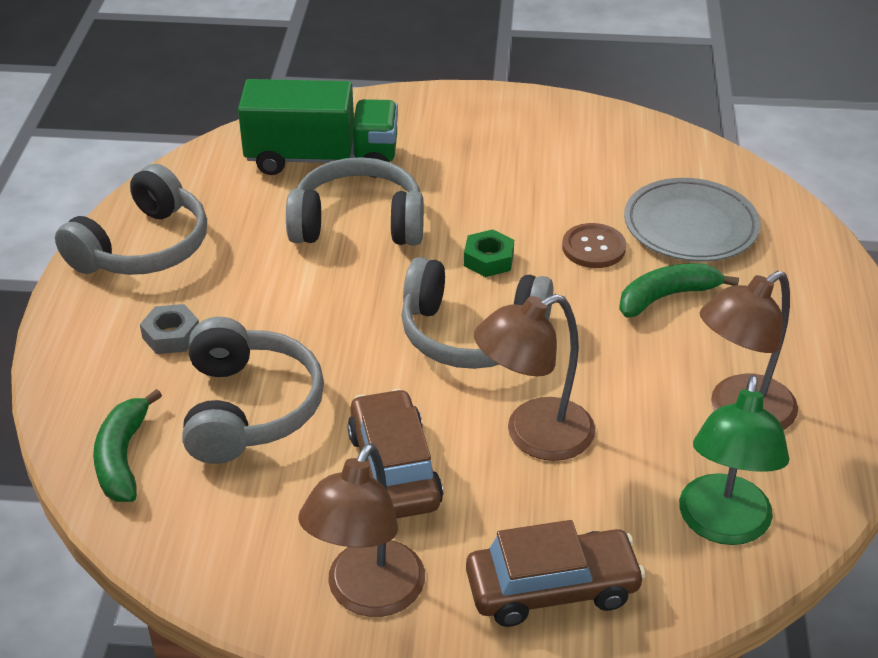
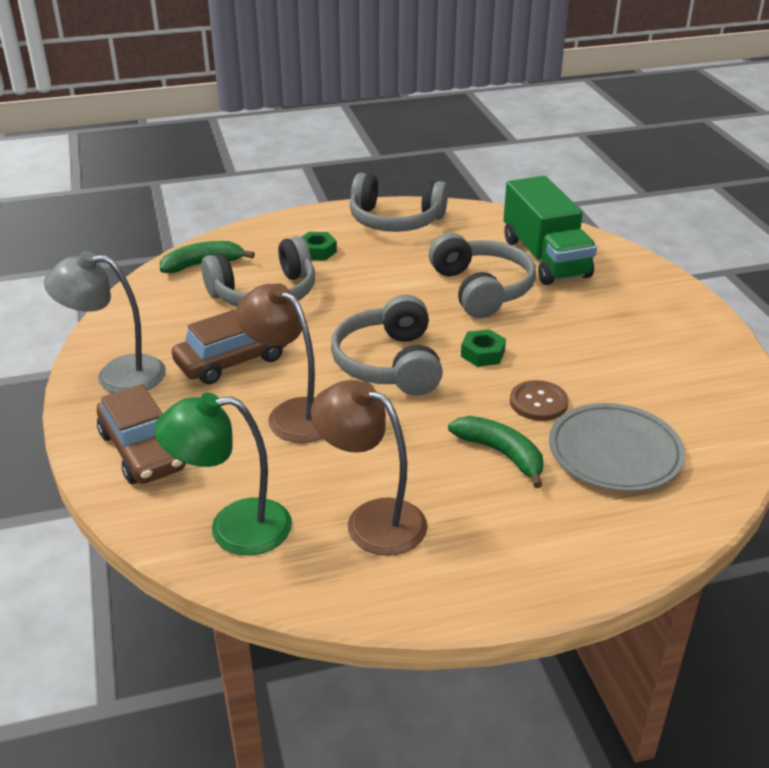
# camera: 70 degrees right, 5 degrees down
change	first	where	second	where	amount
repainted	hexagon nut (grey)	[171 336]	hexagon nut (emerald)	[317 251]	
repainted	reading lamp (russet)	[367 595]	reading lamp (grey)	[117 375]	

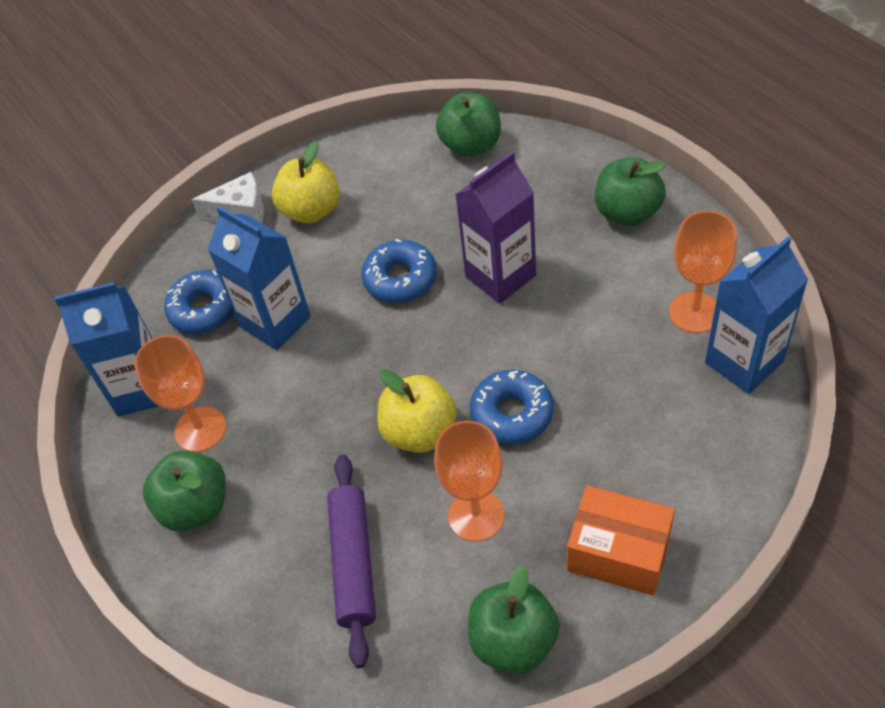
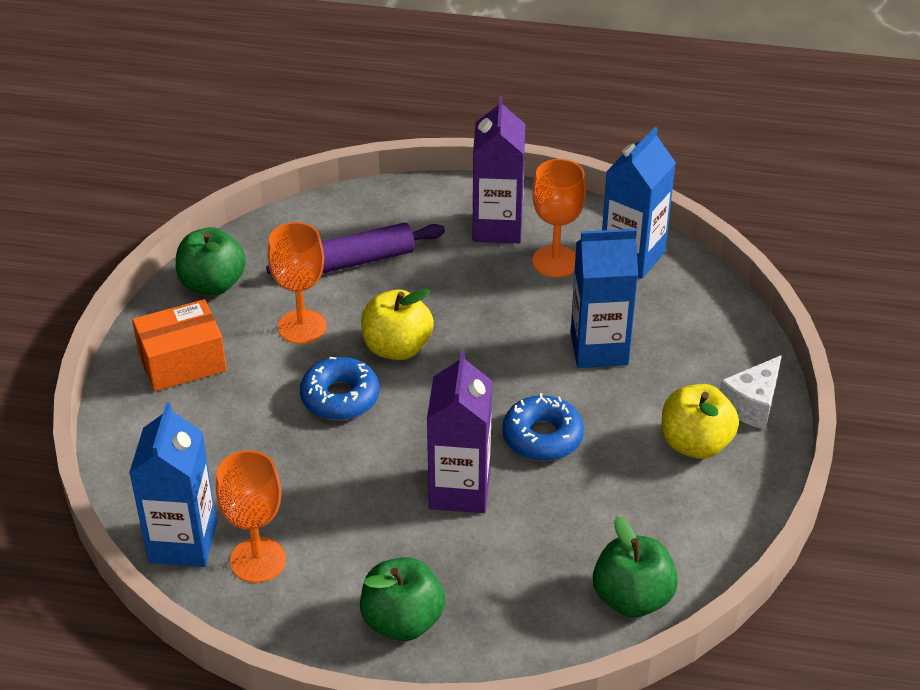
# camera: 130 degrees right, 10 degrees down
change	first	where	second	where	amount
gone	doughnut (royal blue)	[205 309]			
swapped	apple fruit (emerald)	[195 507]	juice carton (purple)	[497 227]	
rotated	dough roller (purple)	[353 562]		[357 261]	60 degrees counterclockwise

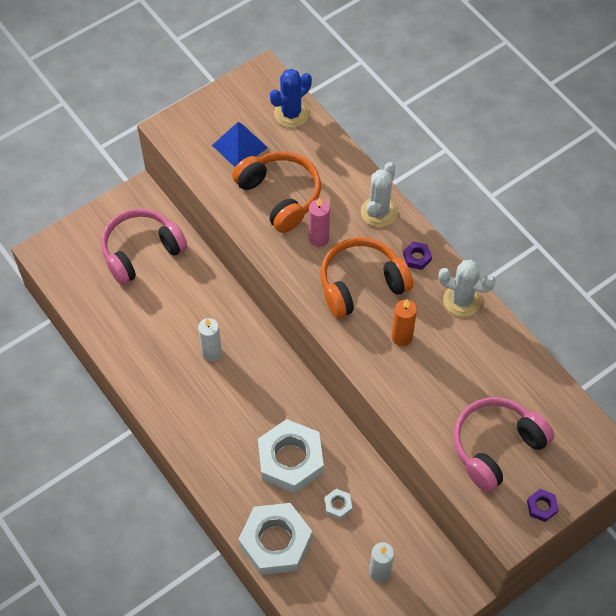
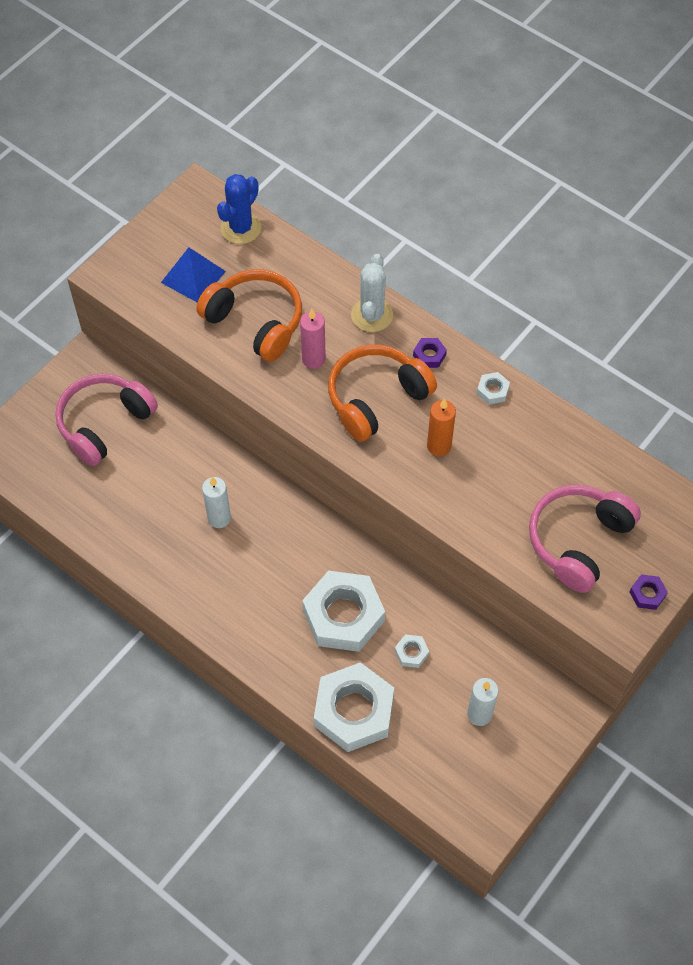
# camera: 15 degrees left, 0 degrees up
change	first	where	second	where	amount
swapped	saguaro cactus (snow-white)	[462 300]	hexagon nut (snow-white)	[492 391]	

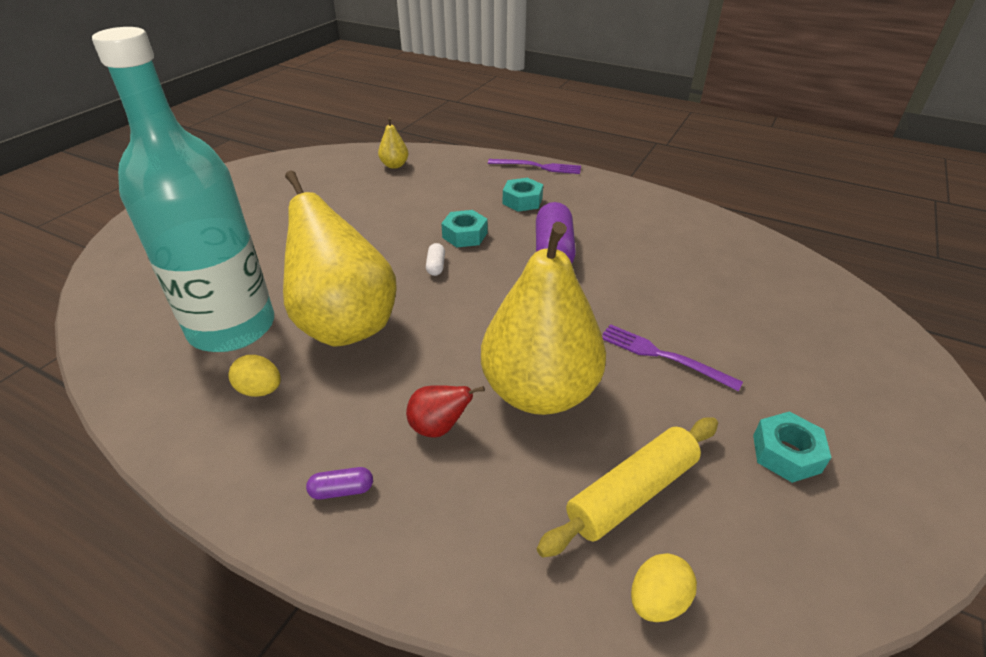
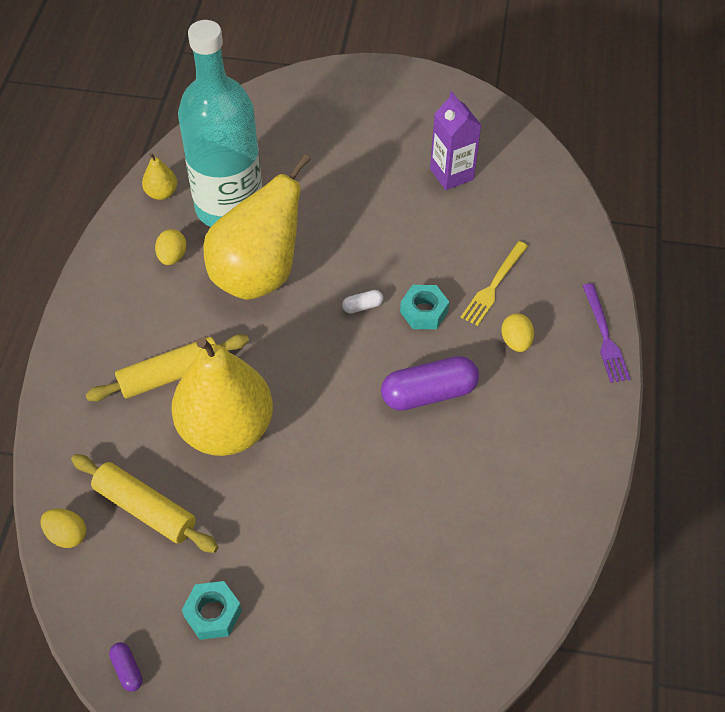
# camera: 70 degrees right, 15 degrees up
change	first	where	second	where	amount
gone	dinner fork (purple)	[663 356]			
new			juice carton (purple)	[451 174]	
new			dinner fork (yellow)	[494 285]	
shifted	capsule (purple)	[342 490]		[127 670]	
shifted	toy pear (yellow)	[394 165]		[161 193]	
swapped	toy pear (scarlet)	[439 427]	dough roller (yellow)	[170 375]	
swapped	hexagon nut (aqua)	[522 201]	egg (yellow)	[516 342]	

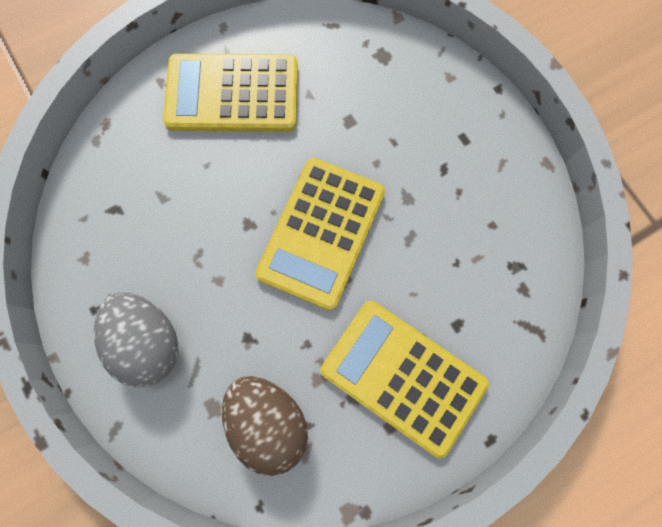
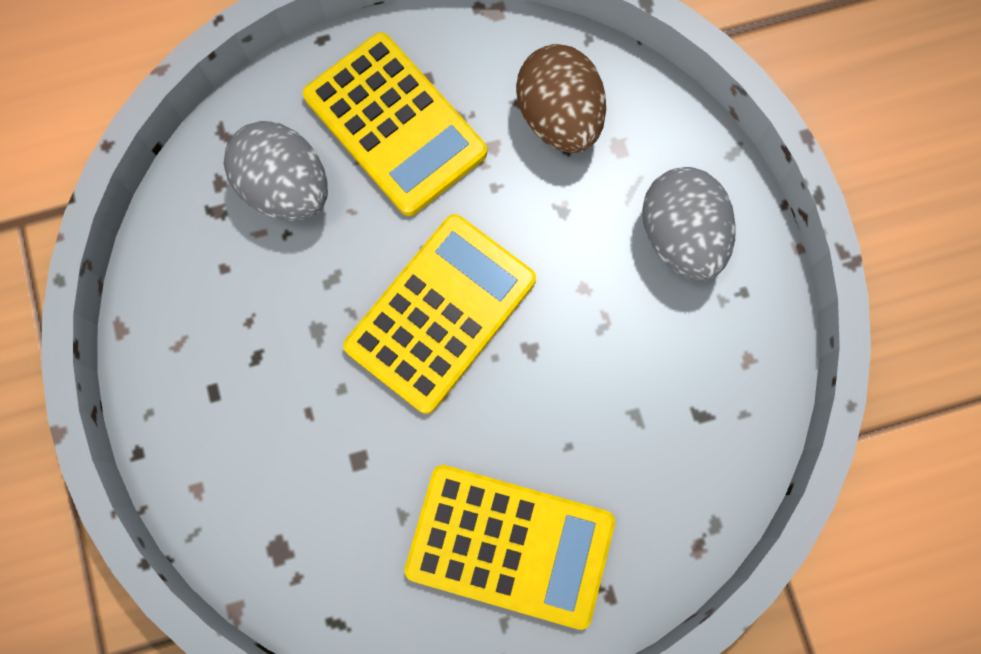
# camera: 165 degrees left, 0 degrees up
change	first	where	second	where	amount
new			egg (grey)	[286 188]	

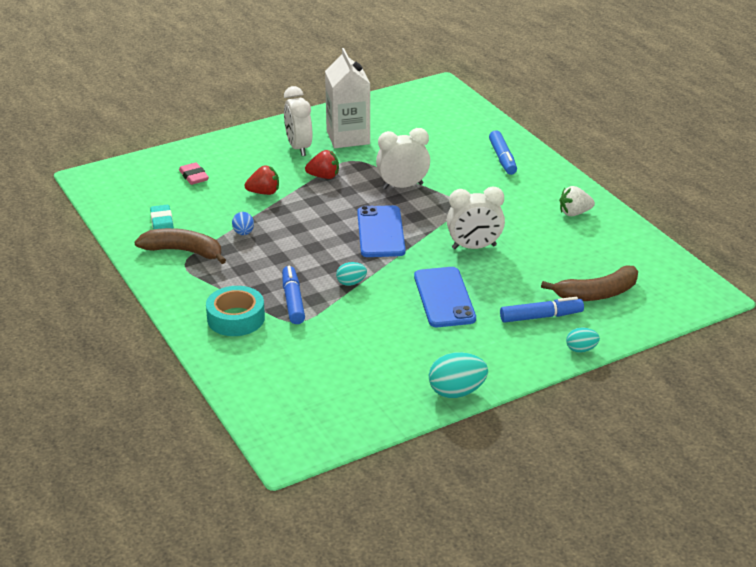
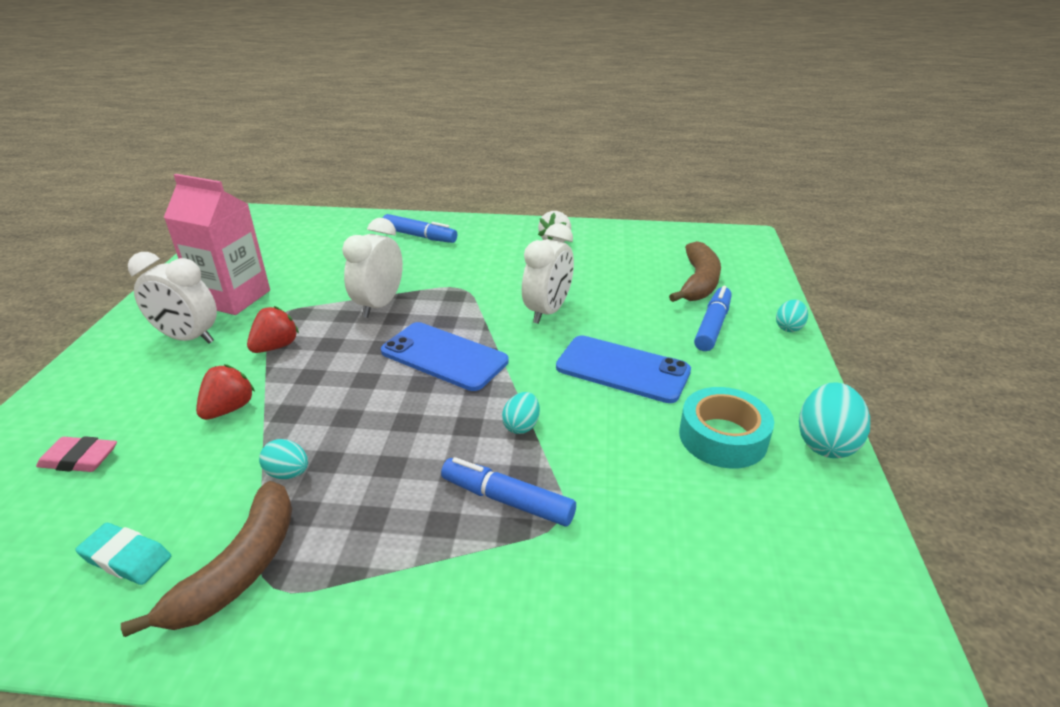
# camera: 55 degrees left, 0 degrees up
change	first	where	second	where	amount
shifted	roll of tape (aqua)	[236 318]		[722 437]	
repainted	egg (royal blue)	[243 233]	egg (aqua)	[288 473]	
repainted	juice carton (snow-white)	[348 137]	juice carton (rosy)	[233 298]	
rotated	toy banana (russet)	[184 251]		[239 569]	150 degrees clockwise

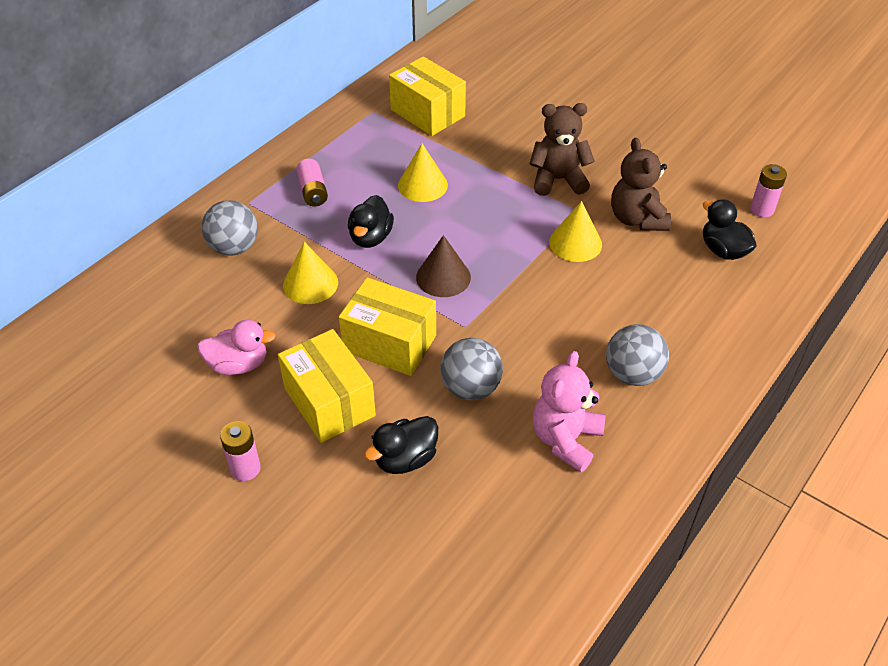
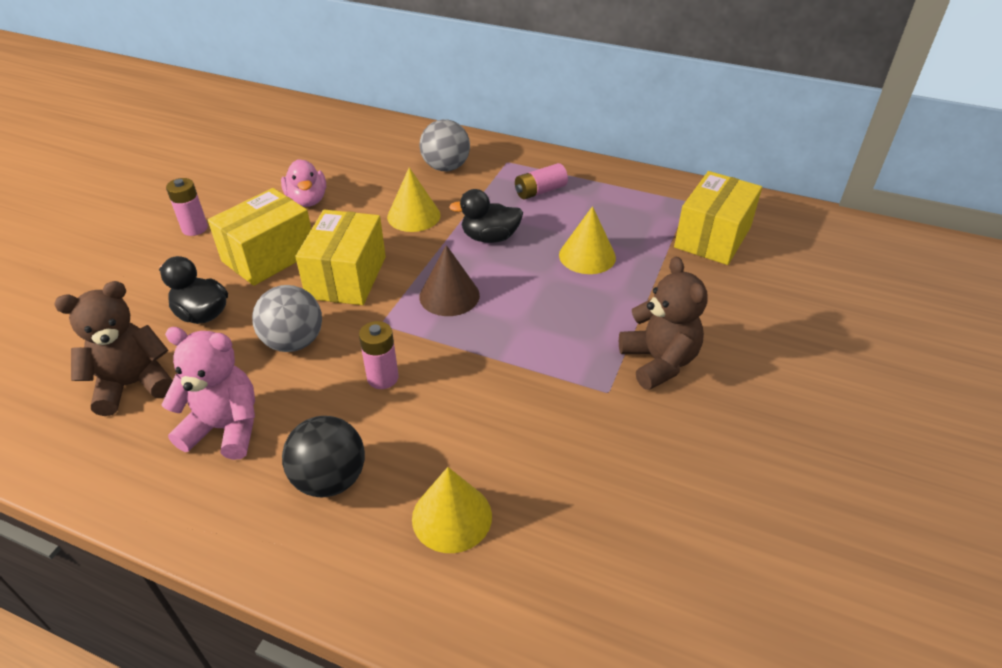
# camera: 75 degrees right, 5 degrees down
change	first	where	second	where	amount
gone	rubber duck (ebony)	[723 250]			
shifted	solid cone (yellow)	[575 243]		[452 517]	
shifted	stuffed bear (russet)	[637 219]		[133 384]	
shifted	battery (rosy)	[762 209]		[382 378]	
repainted	sphere (grey)	[632 374]	sphere (ebony)	[330 479]	

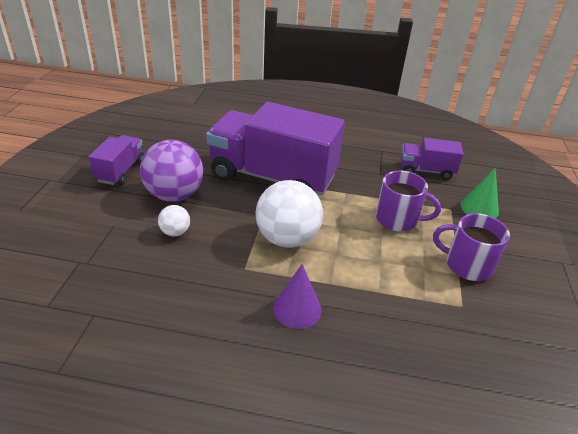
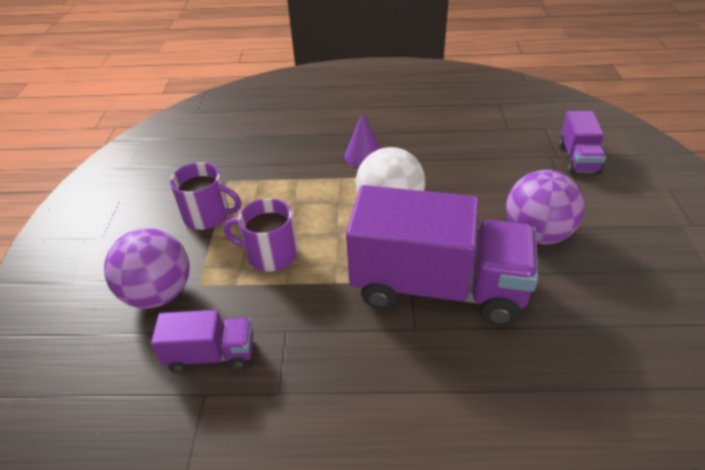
# camera: 175 degrees right, 5 degrees up
change	first	where	second	where	amount
gone	sphere (snow-white)	[175 232]			
shifted	lorry (purple)	[120 171]		[578 158]	
swapped	solid cone (emerald)	[479 208]	sphere (purple)	[159 293]	

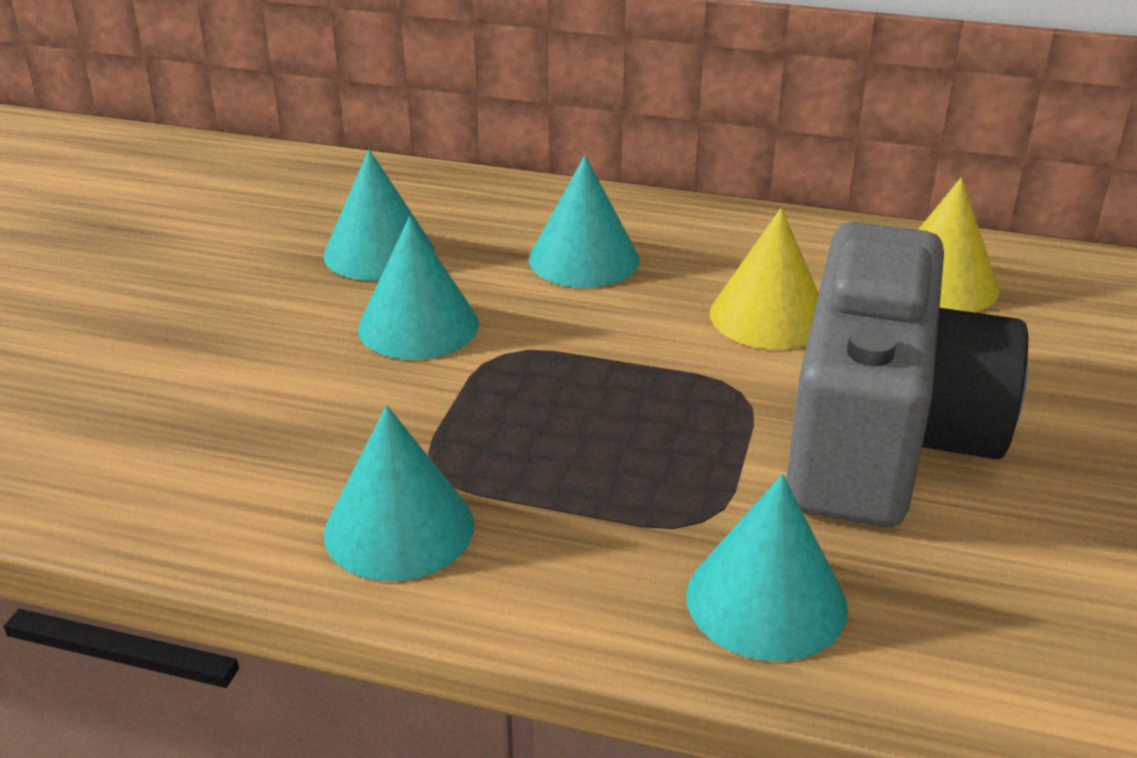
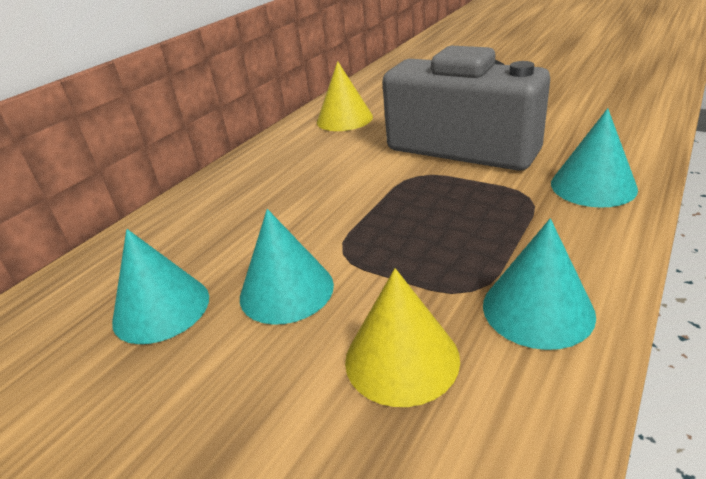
# camera: 70 degrees left, 0 degrees up
change	first	where	second	where	amount
gone	solid cone (aqua)	[584 259]			
shifted	solid cone (yellow)	[769 316]		[401 359]	

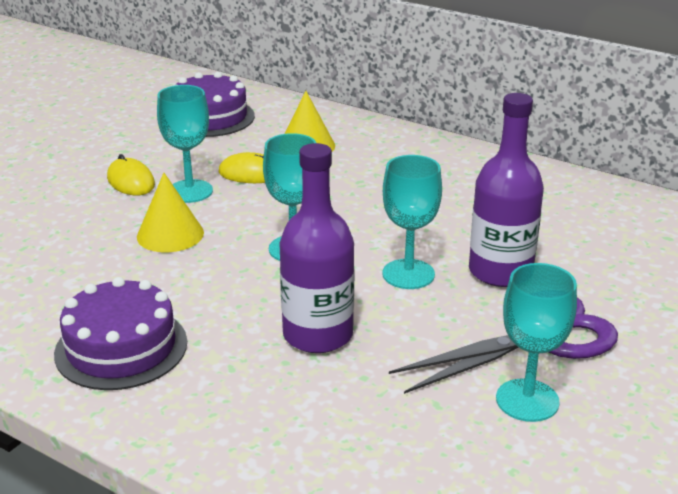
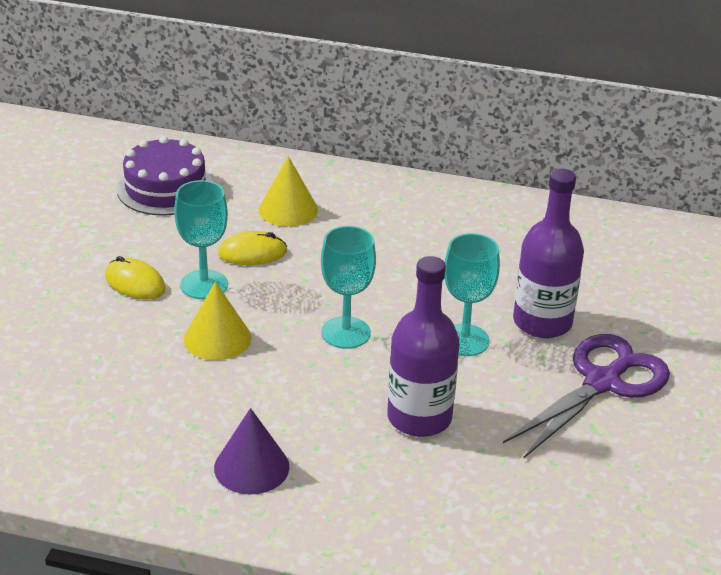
# camera: 20 degrees left, 5 degrees up
change	first	where	second	where	amount
gone	chalice (aqua)	[527 400]			
swapped	cake (purple)	[121 347]	solid cone (purple)	[251 467]	

